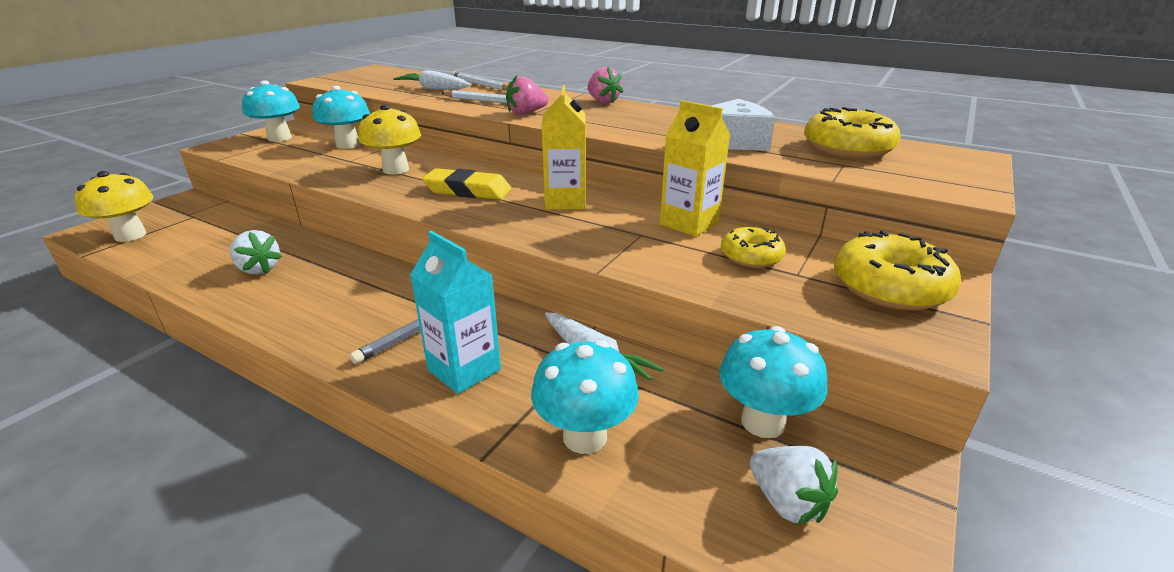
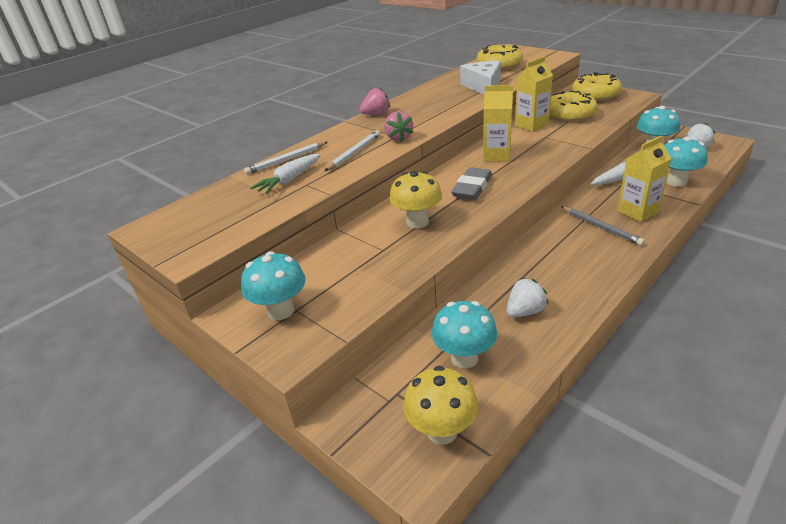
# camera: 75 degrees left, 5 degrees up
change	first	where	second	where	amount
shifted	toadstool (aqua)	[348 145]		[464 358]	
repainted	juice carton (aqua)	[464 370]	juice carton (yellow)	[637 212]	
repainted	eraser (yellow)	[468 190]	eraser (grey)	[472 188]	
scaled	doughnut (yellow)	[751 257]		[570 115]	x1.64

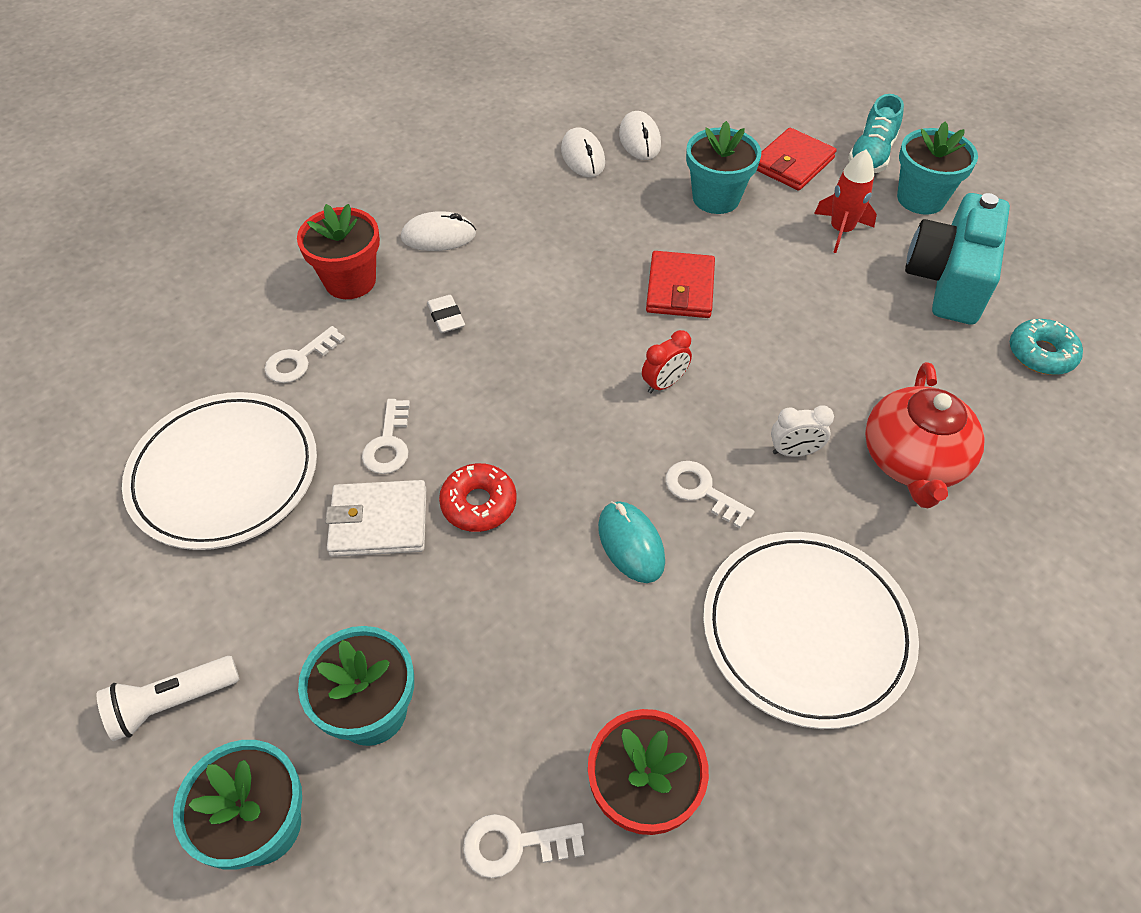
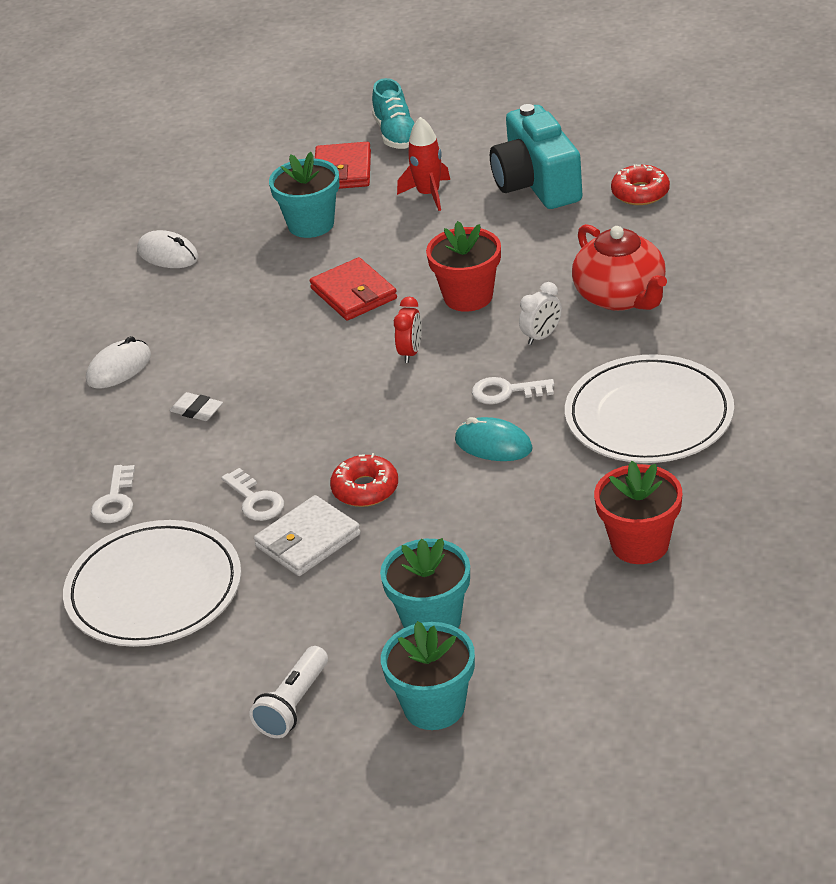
# camera: 35 degrees left, 15 degrees down
change	first	where	second	where	amount
gone	key (snow-white)	[514 845]			
gone	mouse (snow-white)	[639 140]			
gone	flower pot (aqua)	[921 199]			
shifted	flower pot (scarlet)	[350 281]		[468 297]	
repainted	doughnut (aqua)	[1041 354]	doughnut (scarlet)	[640 193]	

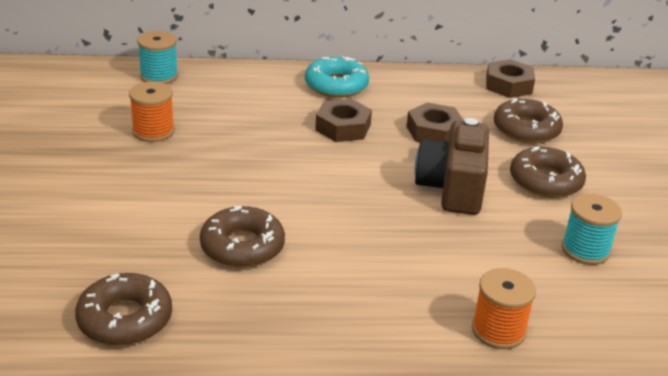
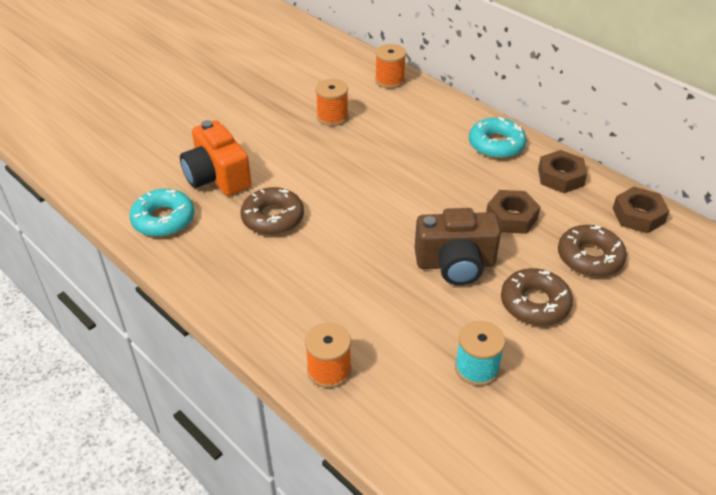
# camera: 50 degrees right, 10 degrees up
change	first	where	second	where	amount
new			compact camera (bright orange)	[217 177]	
shifted	hexagon nut (russet)	[343 127]		[560 177]	
repainted	doughnut (russet)	[125 319]	doughnut (aqua)	[163 219]	
repainted	spool (aqua)	[159 76]	spool (bright orange)	[389 80]	
rotated	compact camera (russet)	[452 188]		[455 264]	150 degrees counterclockwise

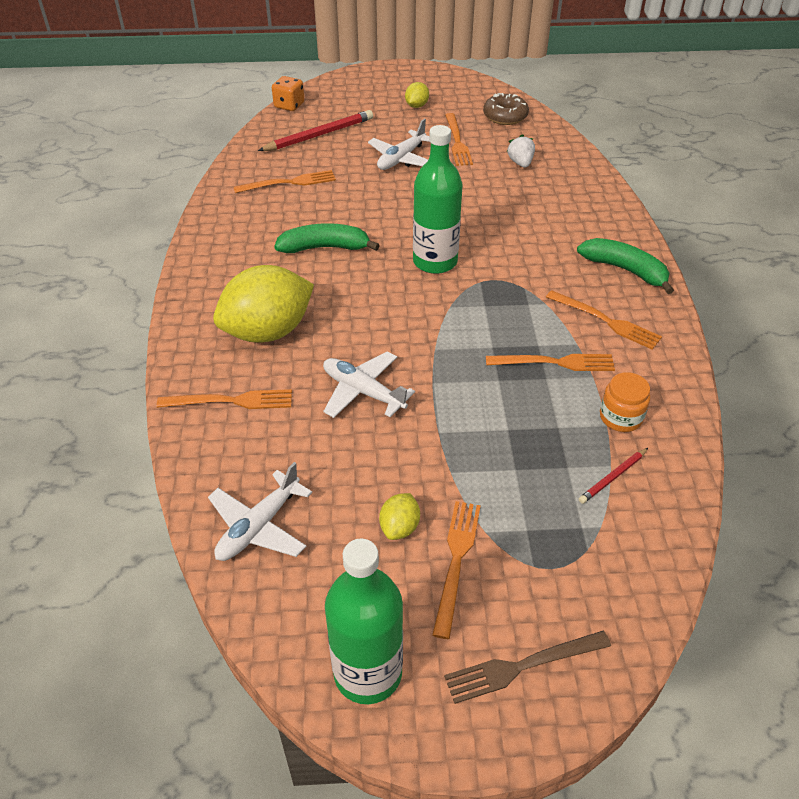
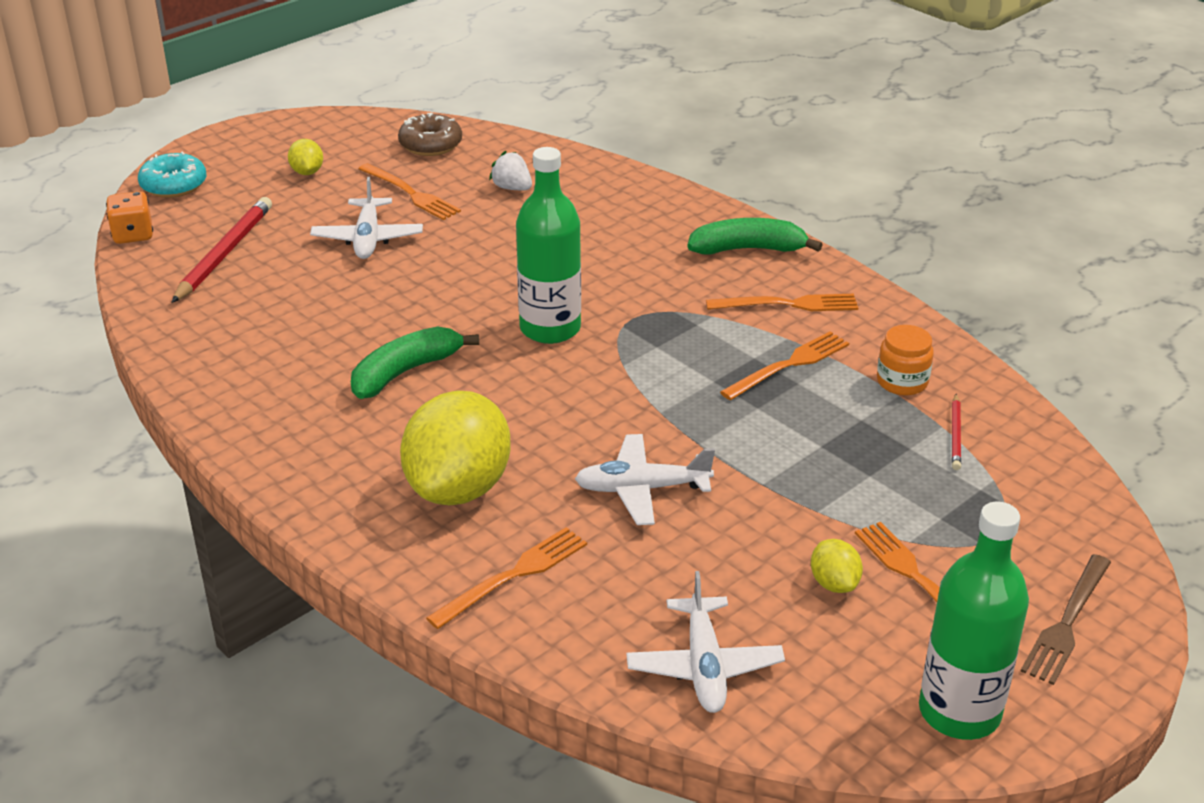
# camera: 40 degrees left, 10 degrees down
change	first	where	second	where	amount
gone	dinner fork (bright orange)	[289 183]			
new			doughnut (aqua)	[174 185]	

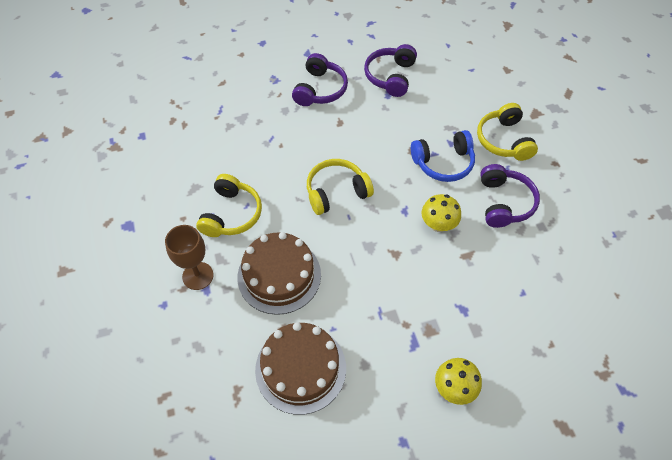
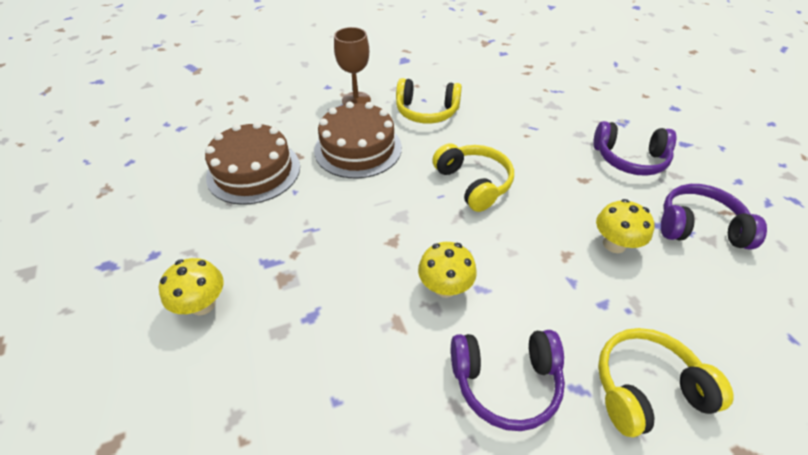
# camera: 85 degrees right, 10 degrees down
change	first	where	second	where	amount
gone	over-ear headphones (royal blue)	[443 163]			
new			toadstool (yellow)	[614 244]	

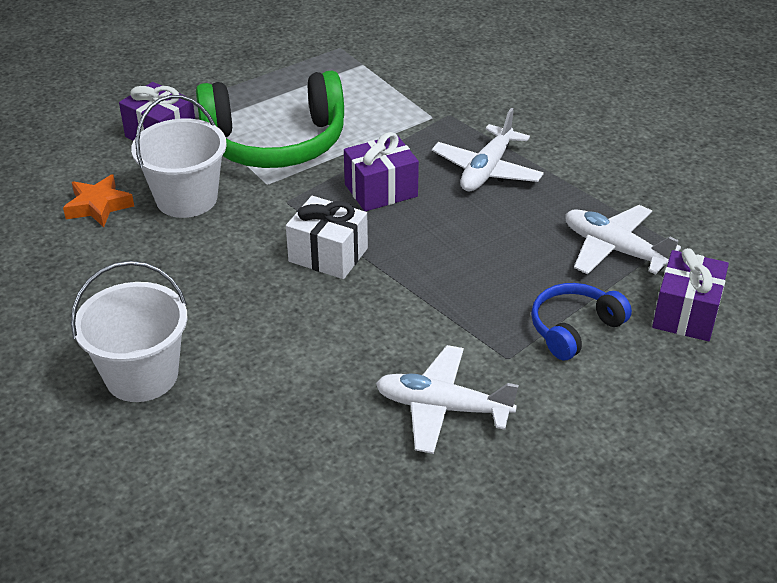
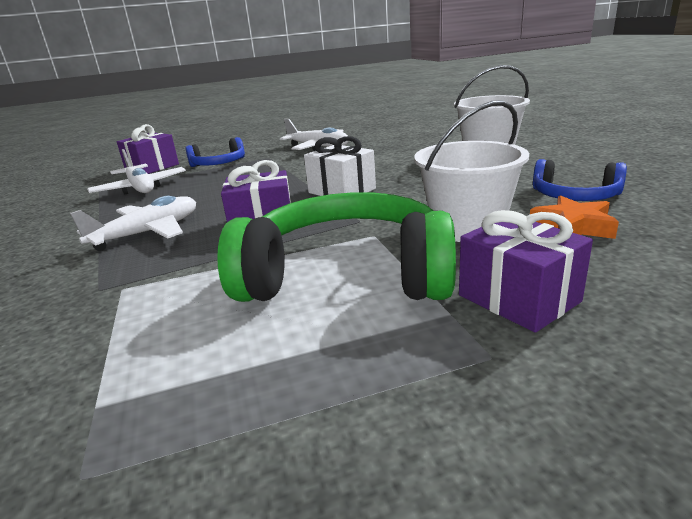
# camera: 160 degrees left, 15 degrees down
change	first	where	second	where	amount
new			over-ear headphones (royal blue)	[574 196]	

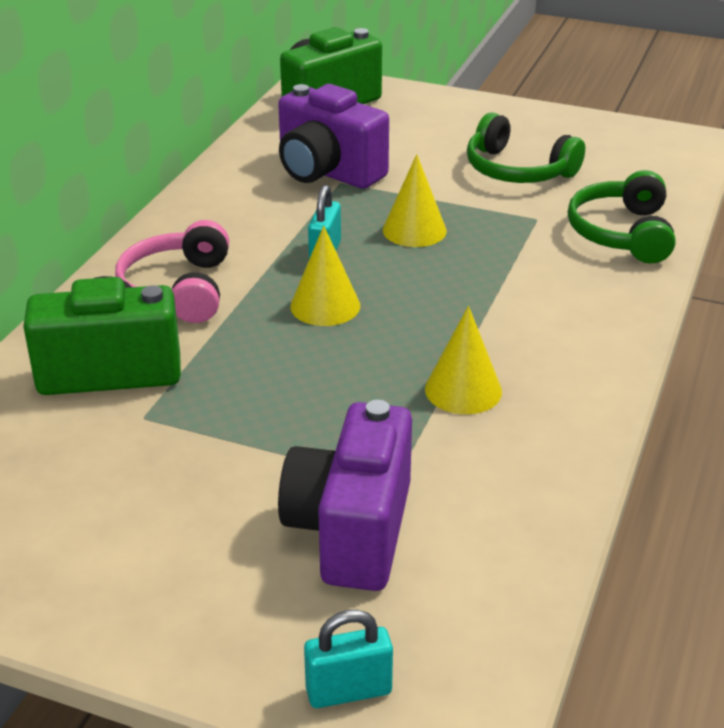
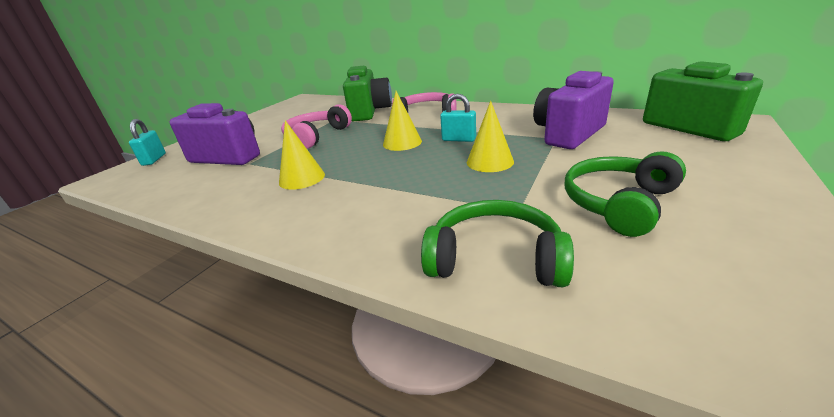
# camera: 100 degrees right, 5 degrees down
change	first	where	second	where	amount
new			over-ear headphones (rosy)	[316 136]	

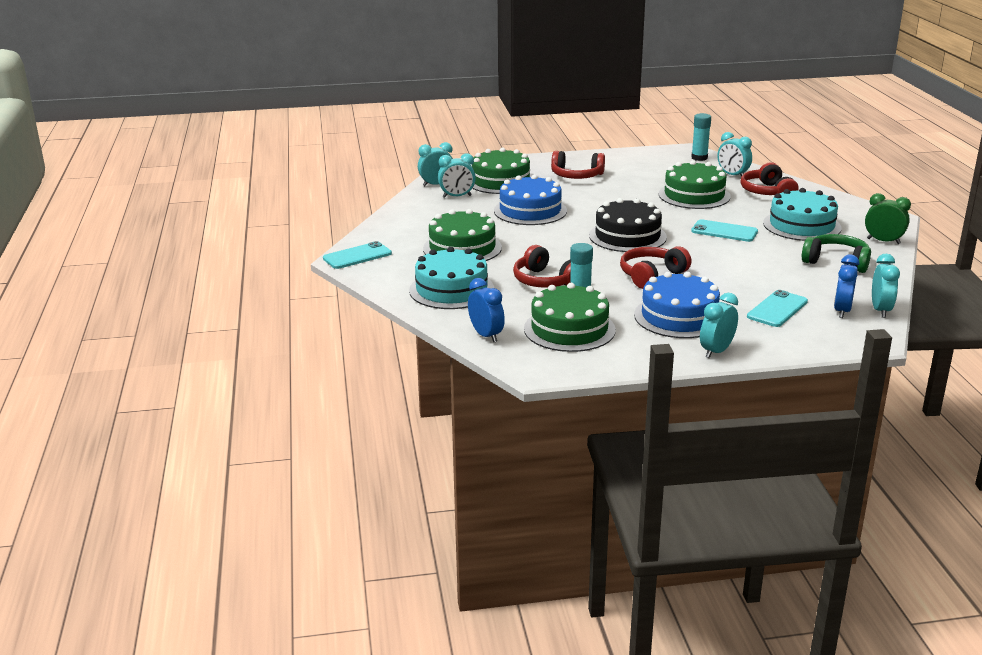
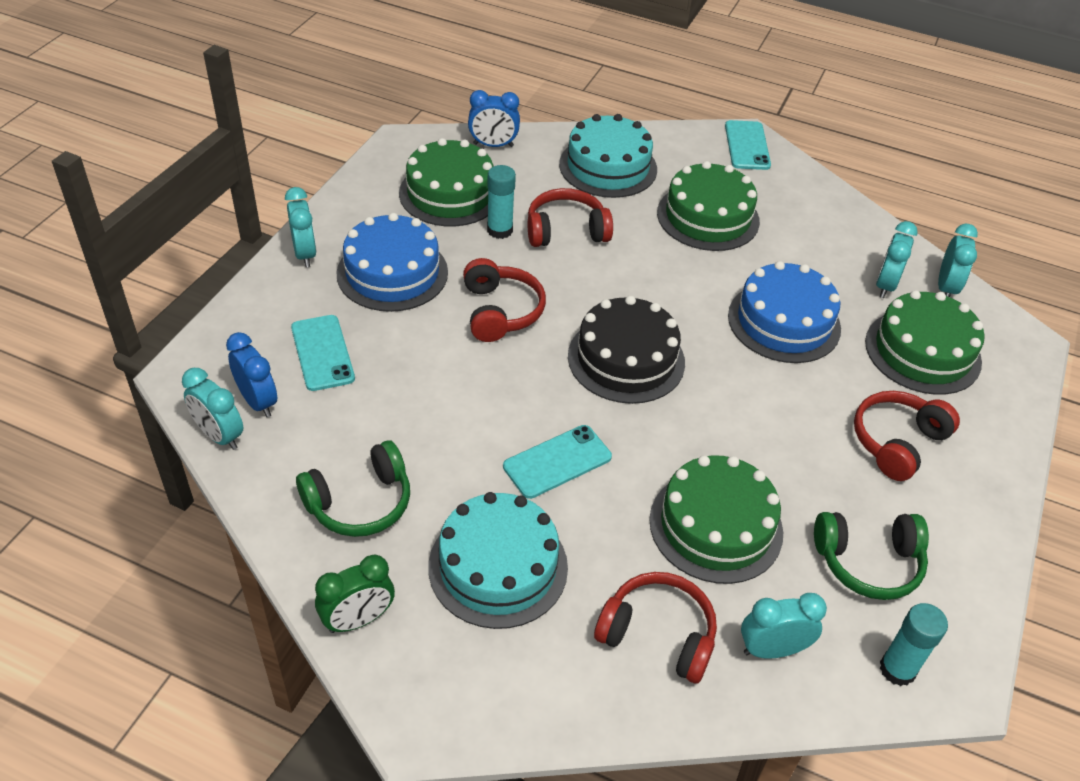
# camera: 120 degrees right, 20 degrees up
change	first	where	second	where	amount
new			over-ear headphones (emerald)	[868 562]	

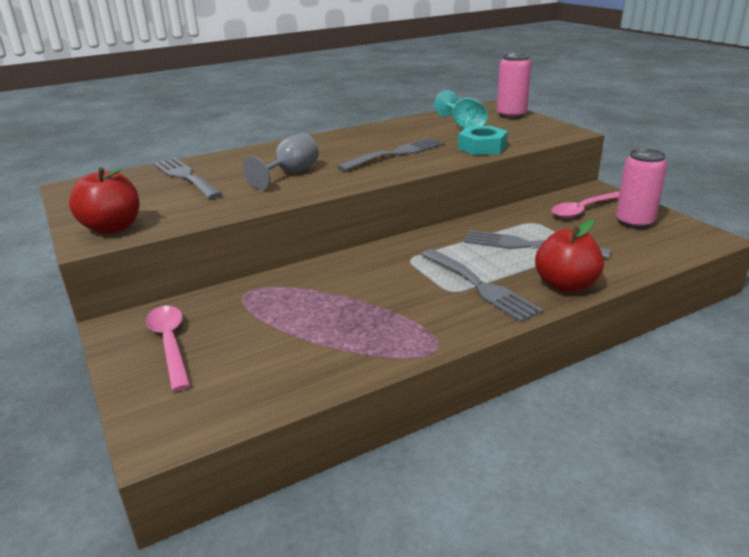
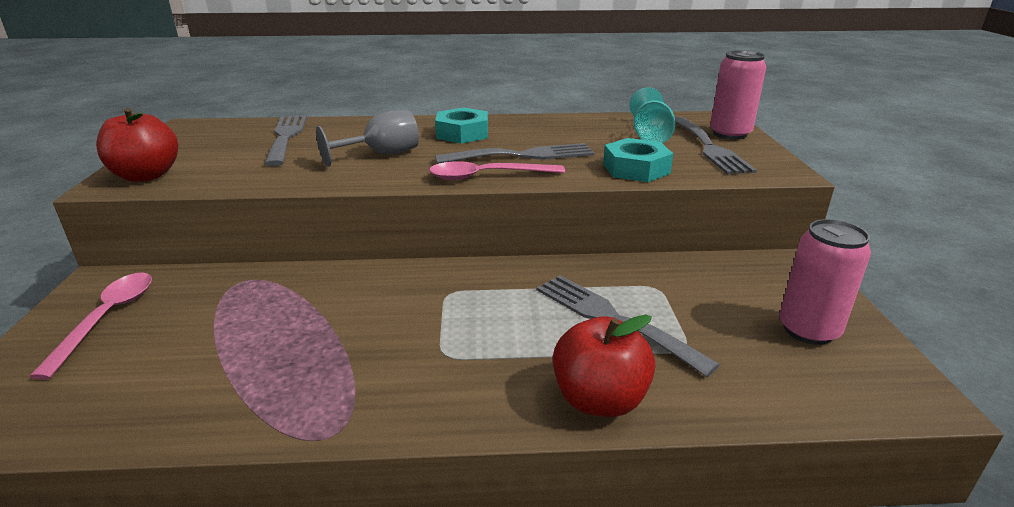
# camera: 25 degrees right, 0 degrees up
change	first	where	second	where	amount
new			hexagon nut (aqua)	[462 133]	
shifted	dinner fork (grey)	[480 286]		[709 147]	
shifted	spoon (rosy)	[583 210]		[487 176]	

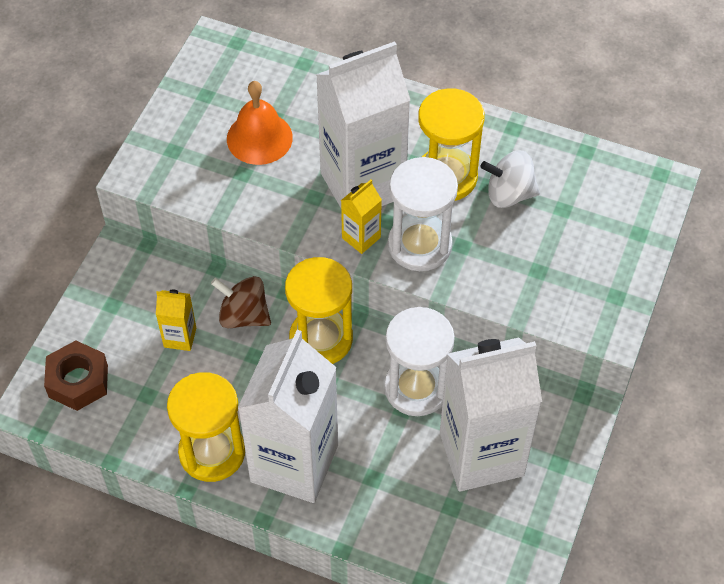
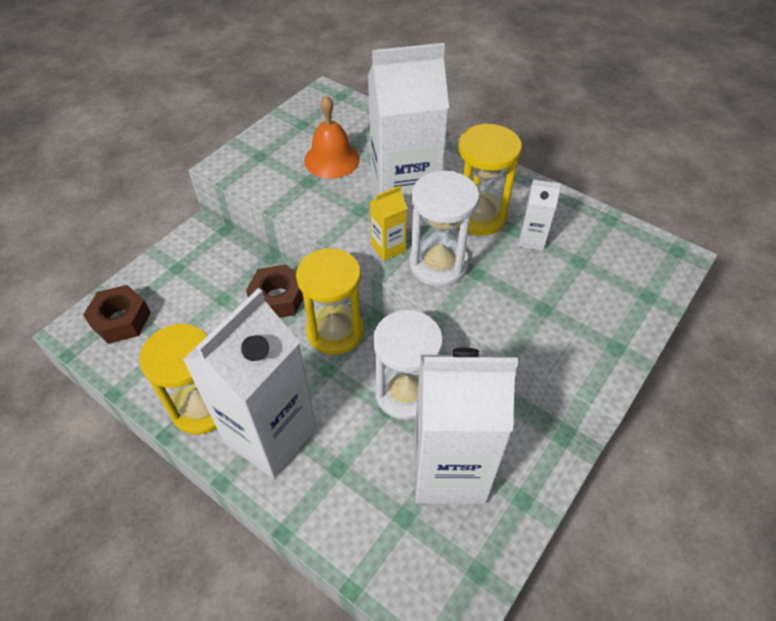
# camera: 15 degrees right, 5 degrees down
change	first	where	second	where	amount
gone	juice carton (yellow)	[180 337]			
swapped	spinning top (russet)	[243 315]	hexagon nut (russet)	[277 298]	
swapped	spinning top (snow-white)	[509 194]	juice carton (snow-white)	[531 240]	

